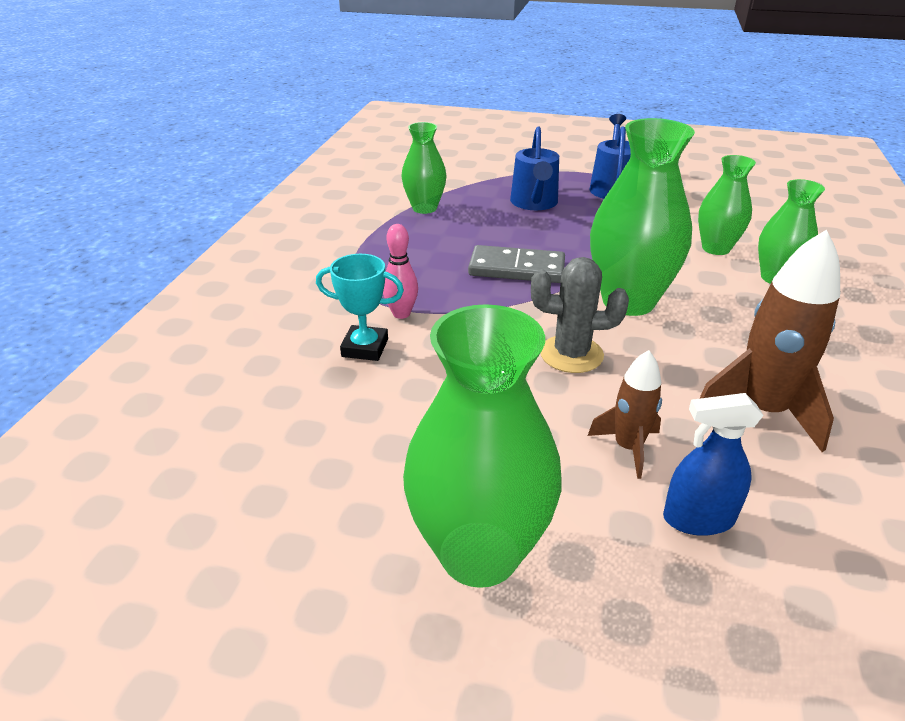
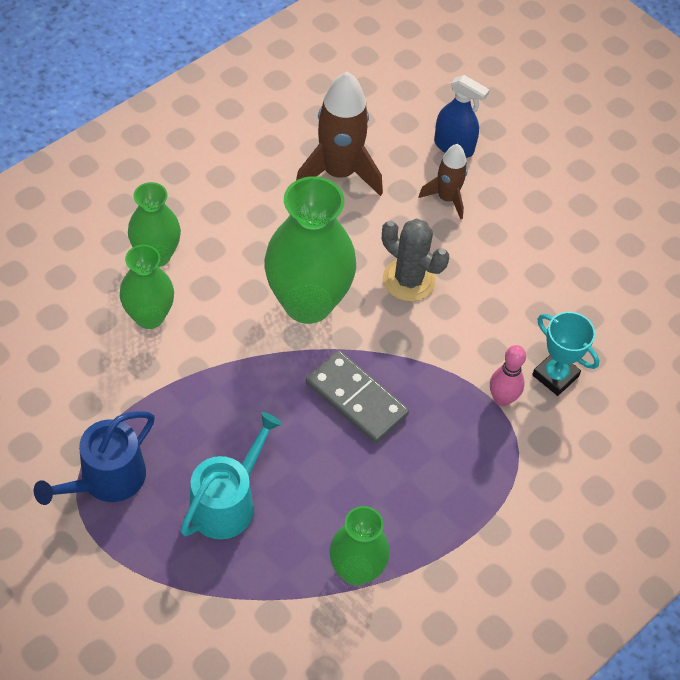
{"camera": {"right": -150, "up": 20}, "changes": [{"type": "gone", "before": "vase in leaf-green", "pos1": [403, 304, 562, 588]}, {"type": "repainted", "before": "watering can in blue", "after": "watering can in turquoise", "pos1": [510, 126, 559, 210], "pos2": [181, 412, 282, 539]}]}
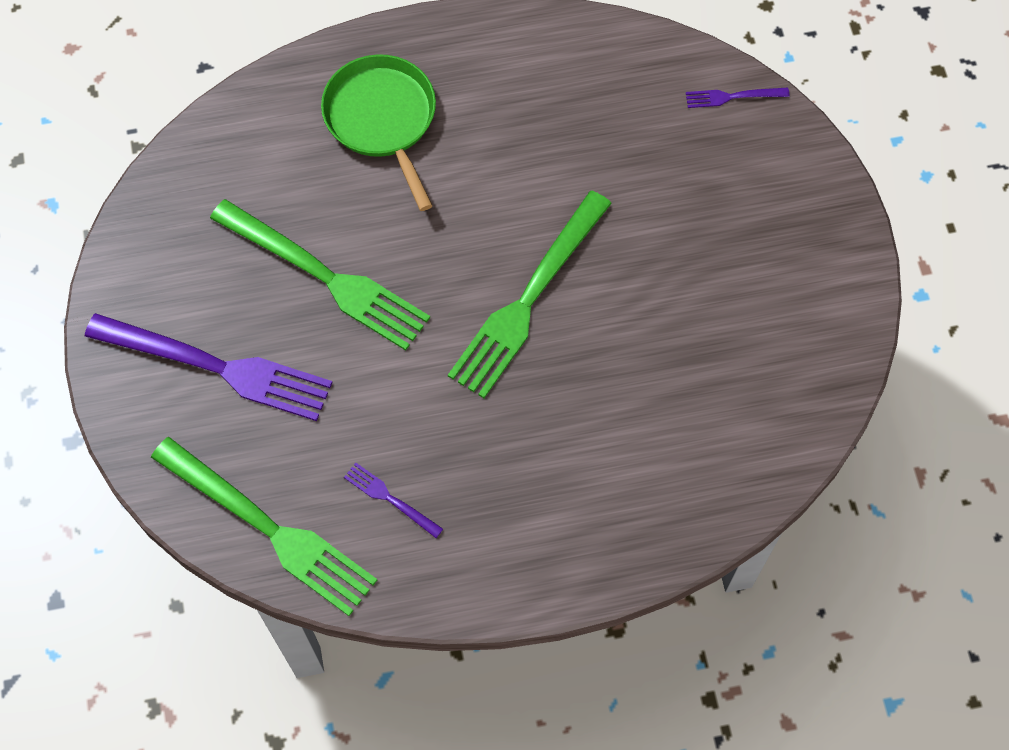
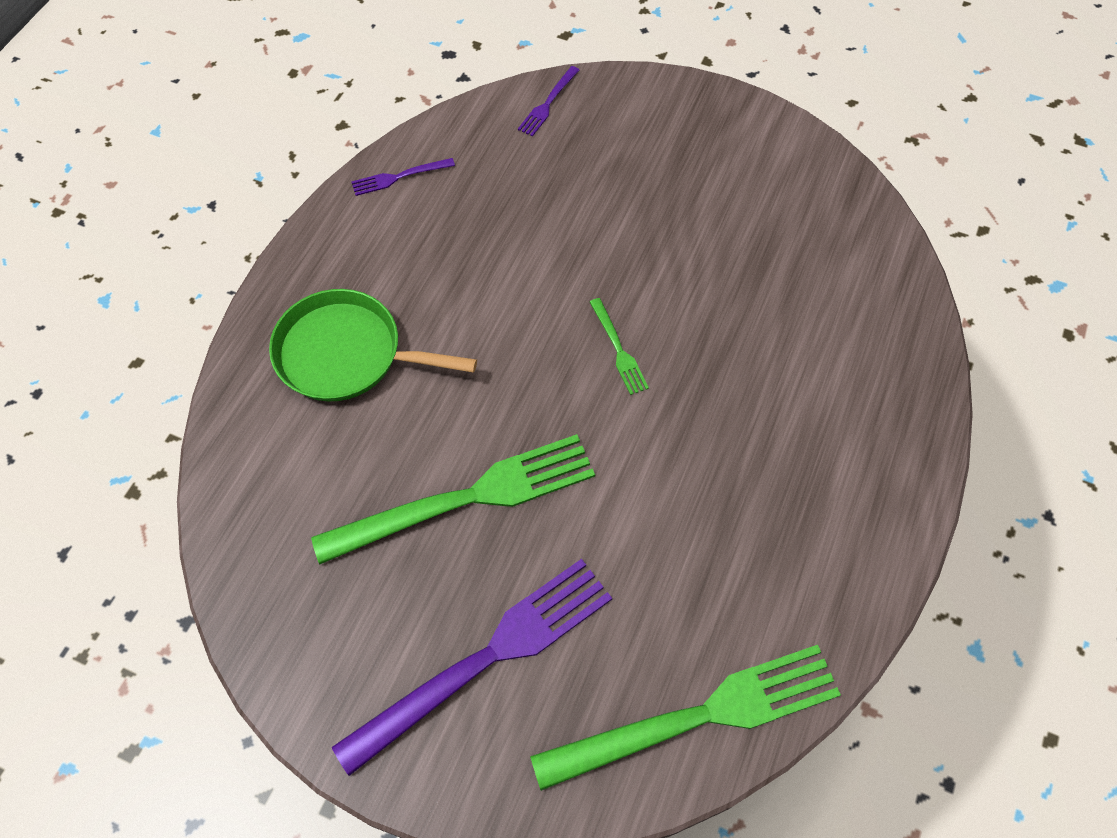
{"camera": {"right": -55, "up": -5}, "changes": [{"type": "shifted", "before": "table fork in purple", "pos1": [344, 463, 443, 538], "pos2": [351, 158, 455, 196]}, {"type": "scaled", "before": "table fork in leaf-green", "pos1": [448, 191, 612, 398], "pos2": [590, 298, 649, 395], "scale": 0.43}]}
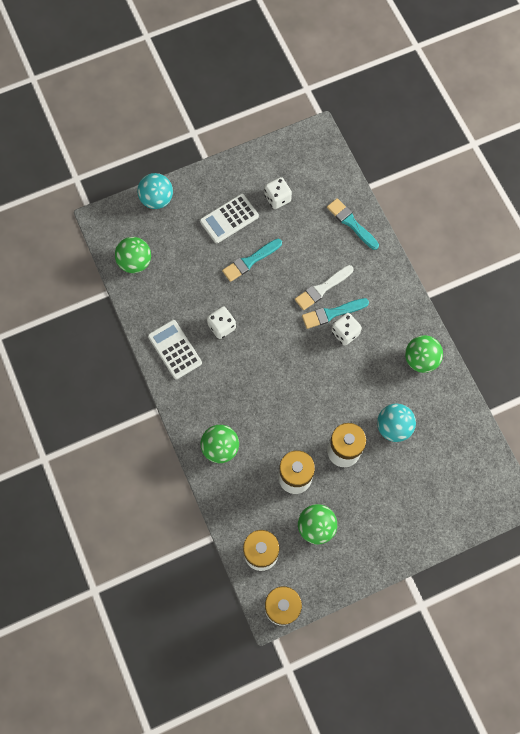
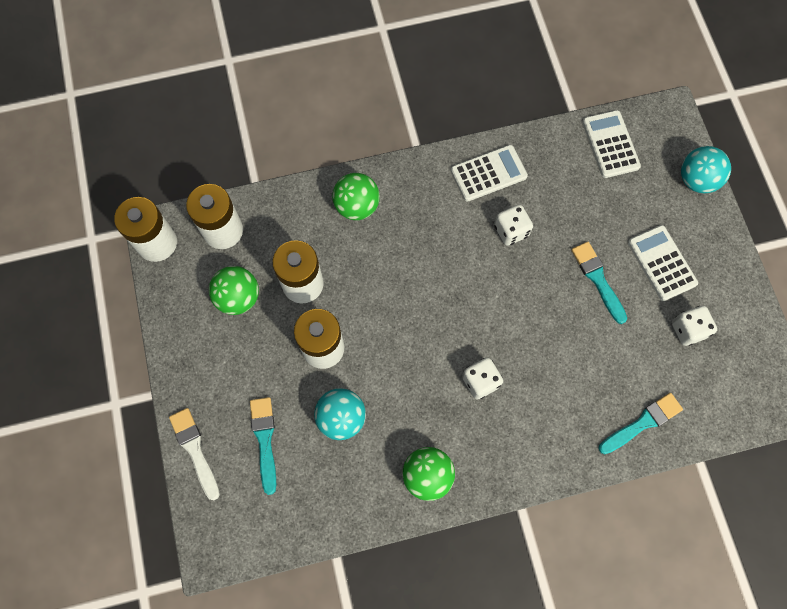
{"camera": {"right": 100, "up": 0}, "changes": [{"type": "shifted", "before": "brush in white", "pos1": [295, 265, 354, 310], "pos2": [169, 408, 220, 500]}, {"type": "shifted", "before": "brush in turquoise", "pos1": [302, 298, 369, 329], "pos2": [250, 397, 276, 495]}, {"type": "swapped", "before": "ball in leaf-green", "after": "adding machine in white", "pos1": [115, 237, 151, 273], "pos2": [582, 110, 641, 178]}]}
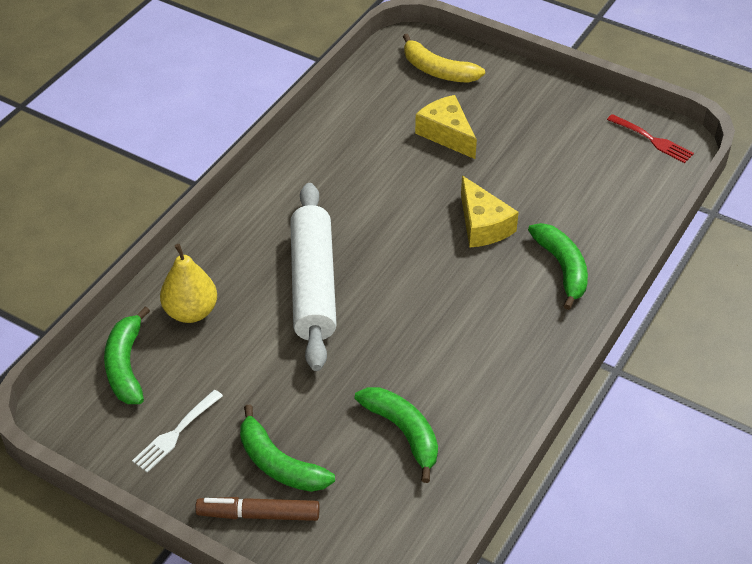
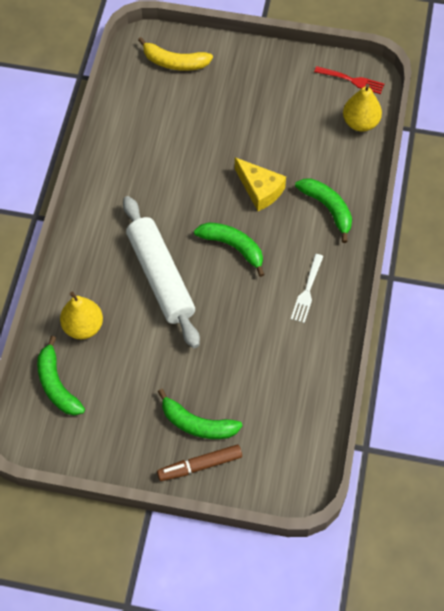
{"camera": {"right": -20, "up": 15}, "changes": [{"type": "gone", "before": "piece of cheese in bright yellow", "pos1": [415, 95, 477, 159]}, {"type": "new", "after": "pear fruit in bright yellow", "pos2": [343, 84, 382, 132]}, {"type": "shifted", "before": "table fork in white", "pos1": [132, 390, 223, 473], "pos2": [291, 254, 323, 323]}, {"type": "shifted", "before": "banana fruit in leaf-green", "pos1": [354, 387, 438, 483], "pos2": [194, 222, 265, 277]}]}
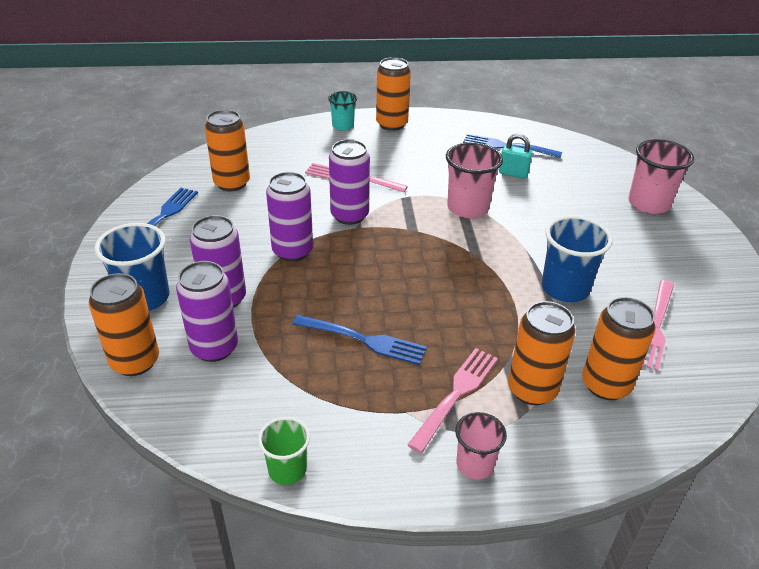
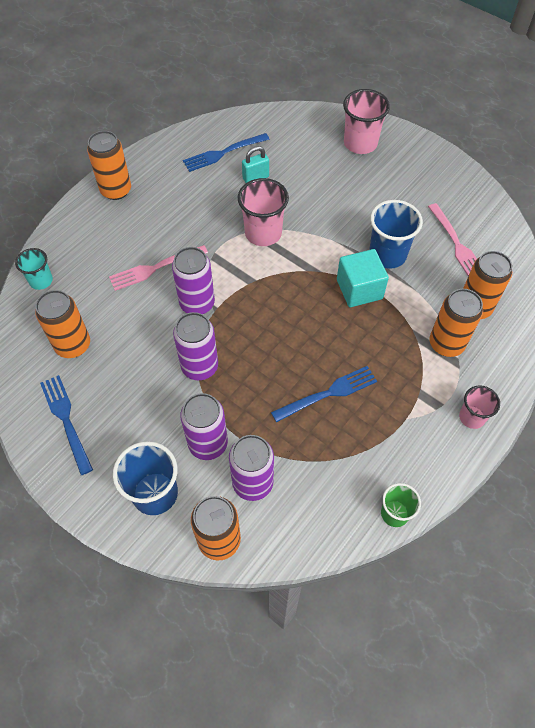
{"camera": {"right": -45, "up": 20}, "changes": [{"type": "gone", "before": "table fork in rosy", "pos1": [407, 348, 498, 453]}, {"type": "new", "after": "solid cube in turquoise", "pos2": [337, 249, 389, 307]}, {"type": "shifted", "before": "tumbler in turquoise", "pos1": [328, 91, 357, 131], "pos2": [15, 248, 53, 290]}]}
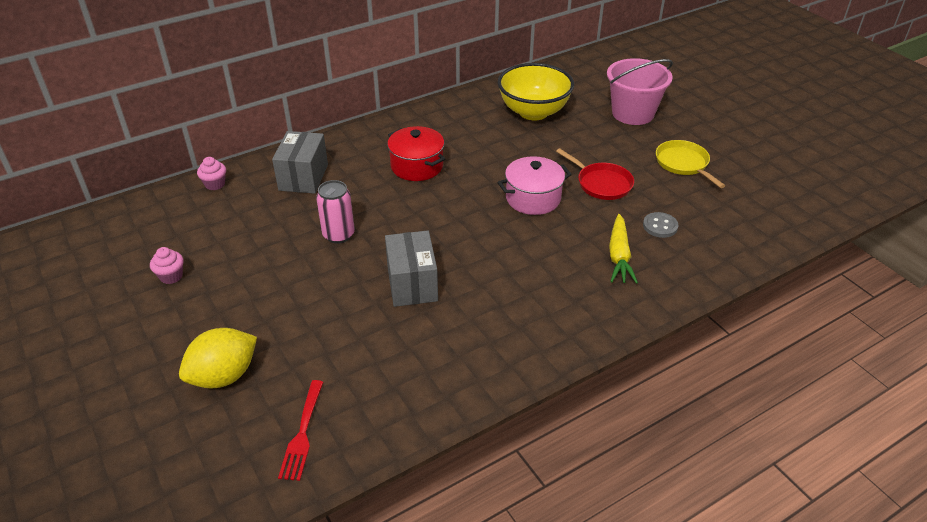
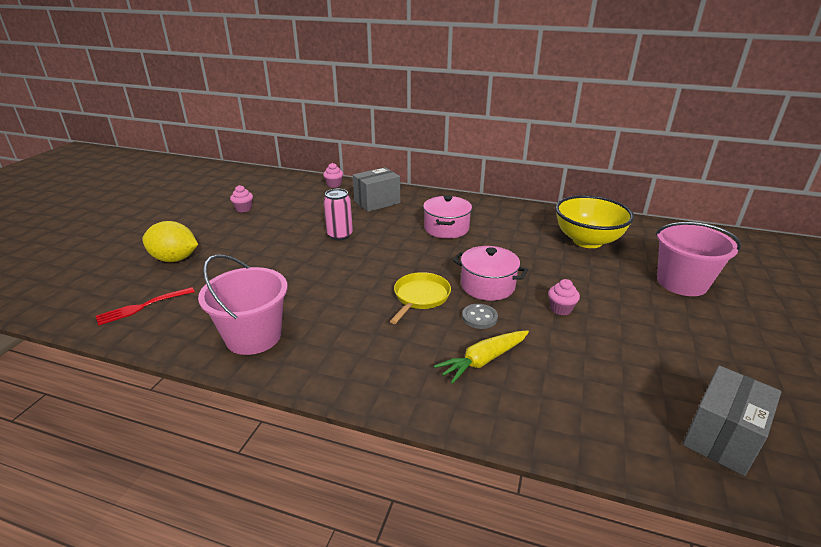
{"camera": {"right": 50, "up": -10}, "changes": [{"type": "new", "after": "bucket in rosy", "pos2": [198, 254, 288, 355]}, {"type": "shifted", "before": "parcel in gray", "pos1": [385, 231, 438, 307], "pos2": [683, 366, 781, 476]}, {"type": "shifted", "before": "shirt button in gray", "pos1": [643, 212, 678, 238], "pos2": [462, 304, 498, 329]}, {"type": "shifted", "before": "skillet in bright yellow", "pos1": [656, 140, 725, 188], "pos2": [390, 272, 451, 324]}, {"type": "swapped", "before": "skillet in red", "after": "fairy cake in rosy", "pos1": [556, 148, 634, 200], "pos2": [548, 279, 580, 315]}, {"type": "repainted", "before": "cooking pot in red", "after": "cooking pot in rosy", "pos1": [387, 126, 445, 181], "pos2": [423, 195, 472, 239]}]}
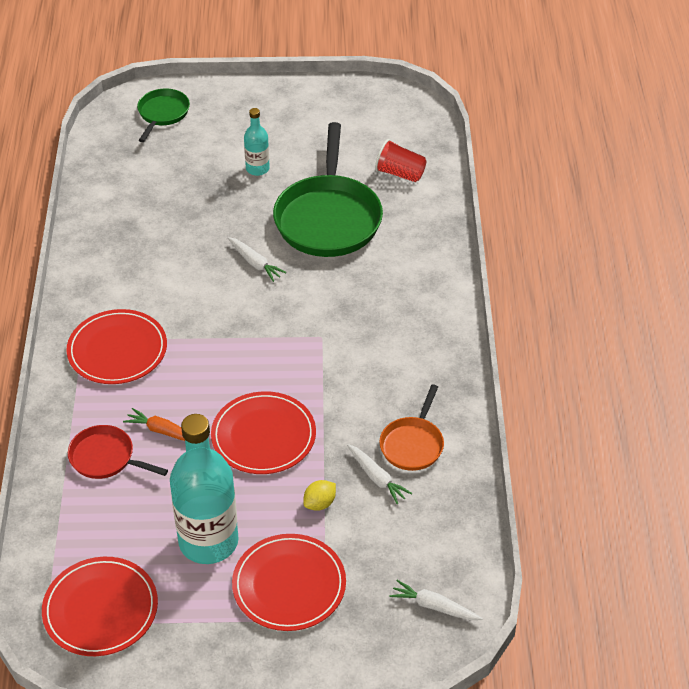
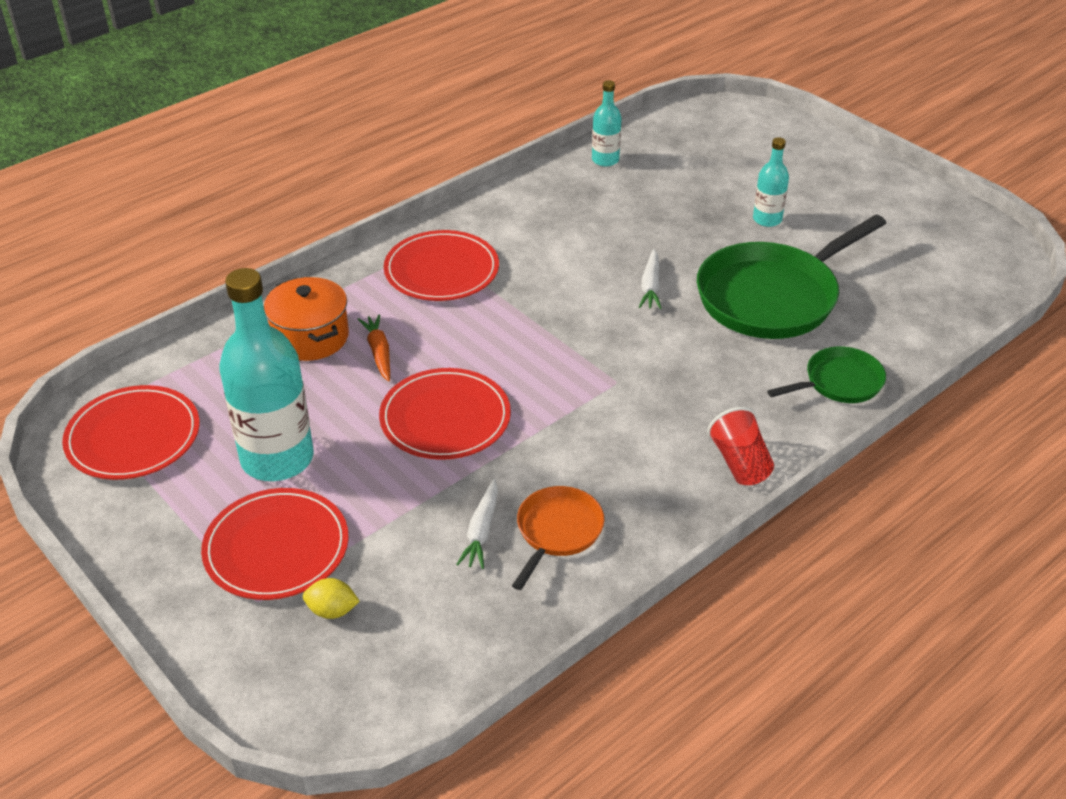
{"camera": {"right": 50, "up": -5}, "changes": [{"type": "gone", "before": "carrot in white", "pos1": [390, 580, 482, 620]}, {"type": "new", "after": "bottle in turquoise", "pos2": [592, 80, 622, 167]}, {"type": "shifted", "before": "skillet in leaf-green", "pos1": [137, 88, 190, 142], "pos2": [767, 346, 886, 403]}, {"type": "shifted", "before": "toy lemon in bright yellow", "pos1": [303, 480, 336, 511], "pos2": [303, 578, 360, 619]}, {"type": "shifted", "before": "tumbler in red", "pos1": [375, 139, 426, 182], "pos2": [707, 407, 774, 485]}, {"type": "swapped", "before": "skillet in red", "after": "cooking pot in orange", "pos1": [68, 425, 168, 479], "pos2": [264, 277, 349, 361]}, {"type": "rotated", "before": "skillet in orange", "pos1": [379, 384, 444, 471], "pos2": [512, 486, 604, 590], "turn": 135}]}
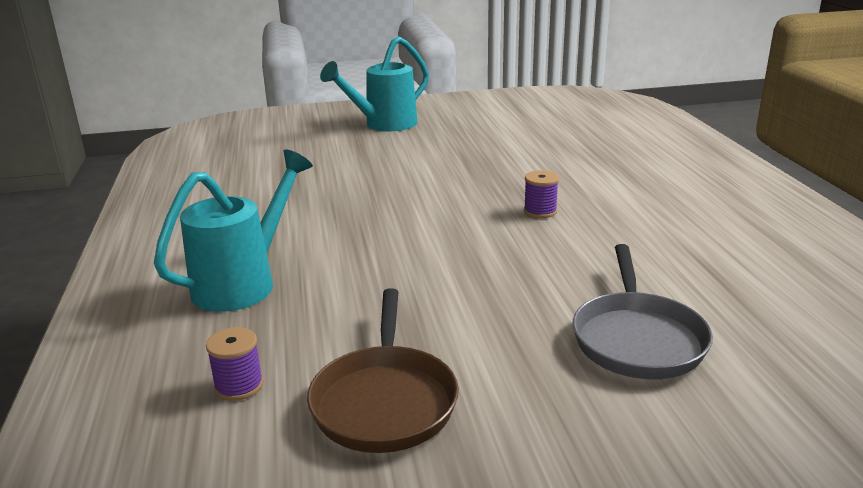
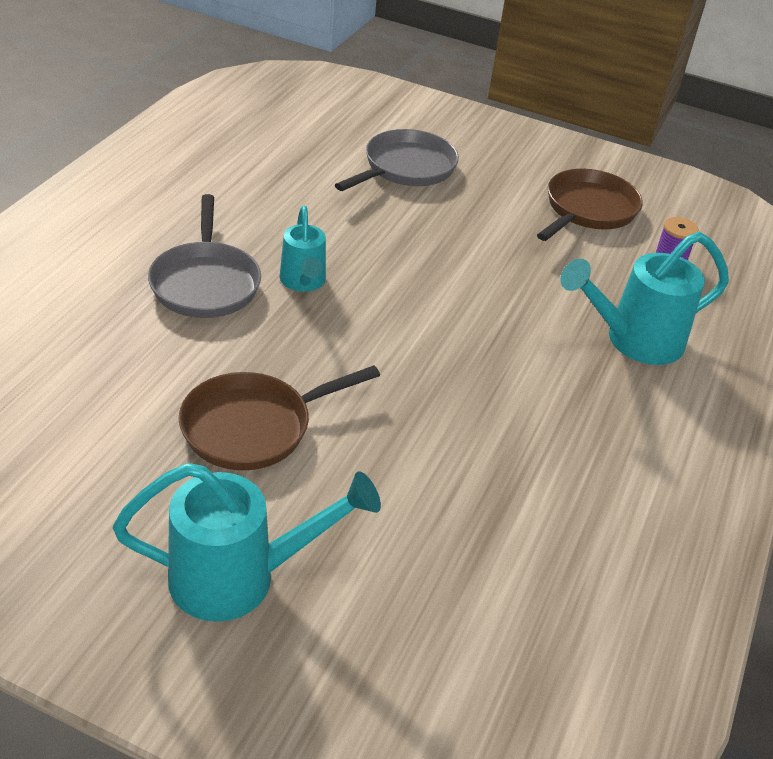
{"camera": {"right": -150, "up": 15}, "changes": [{"type": "new", "after": "skillet in gray", "pos2": [148, 194, 261, 318]}, {"type": "new", "after": "skillet in dark brown", "pos2": [178, 365, 380, 470]}, {"type": "swapped", "before": "spool in purple", "after": "watering can in turquoise", "pos1": [524, 170, 559, 218], "pos2": [280, 206, 326, 292]}]}
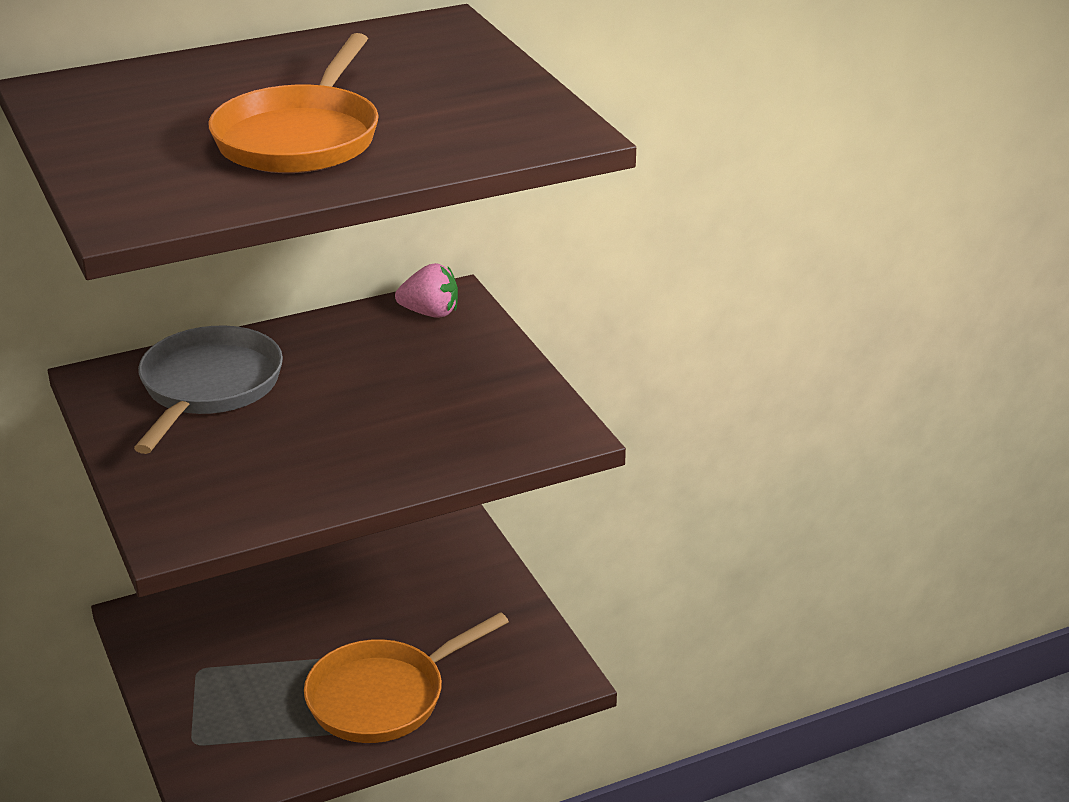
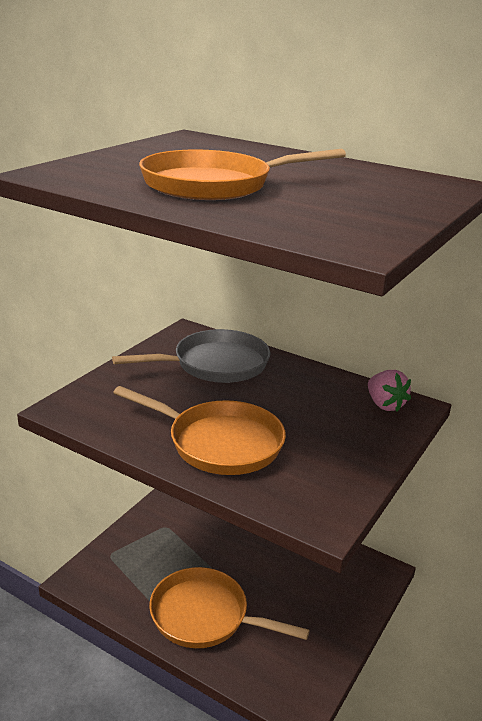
{"camera": {"right": 55, "up": -5}, "changes": [{"type": "new", "after": "skillet in orange", "pos2": [113, 386, 286, 475]}]}
